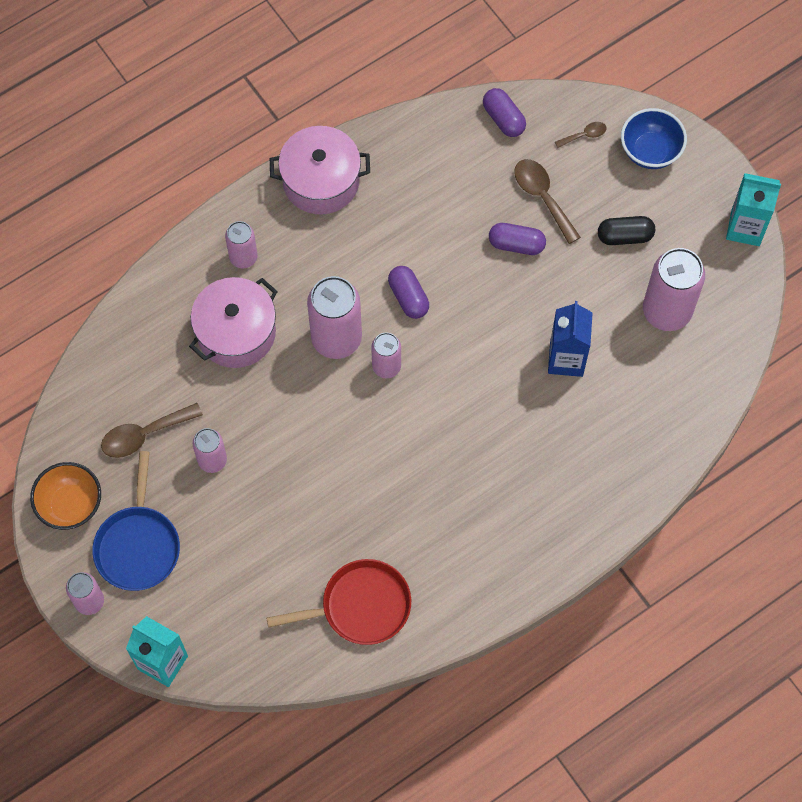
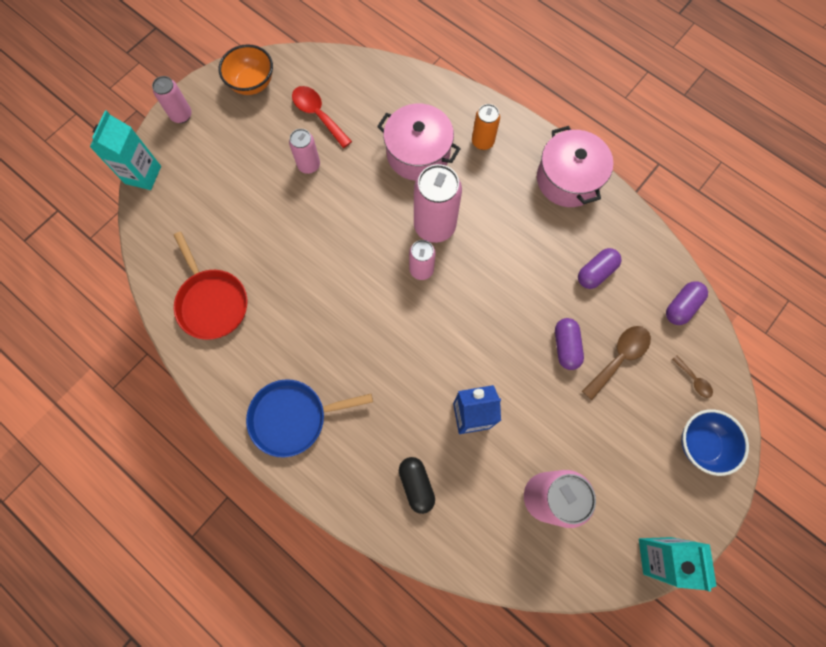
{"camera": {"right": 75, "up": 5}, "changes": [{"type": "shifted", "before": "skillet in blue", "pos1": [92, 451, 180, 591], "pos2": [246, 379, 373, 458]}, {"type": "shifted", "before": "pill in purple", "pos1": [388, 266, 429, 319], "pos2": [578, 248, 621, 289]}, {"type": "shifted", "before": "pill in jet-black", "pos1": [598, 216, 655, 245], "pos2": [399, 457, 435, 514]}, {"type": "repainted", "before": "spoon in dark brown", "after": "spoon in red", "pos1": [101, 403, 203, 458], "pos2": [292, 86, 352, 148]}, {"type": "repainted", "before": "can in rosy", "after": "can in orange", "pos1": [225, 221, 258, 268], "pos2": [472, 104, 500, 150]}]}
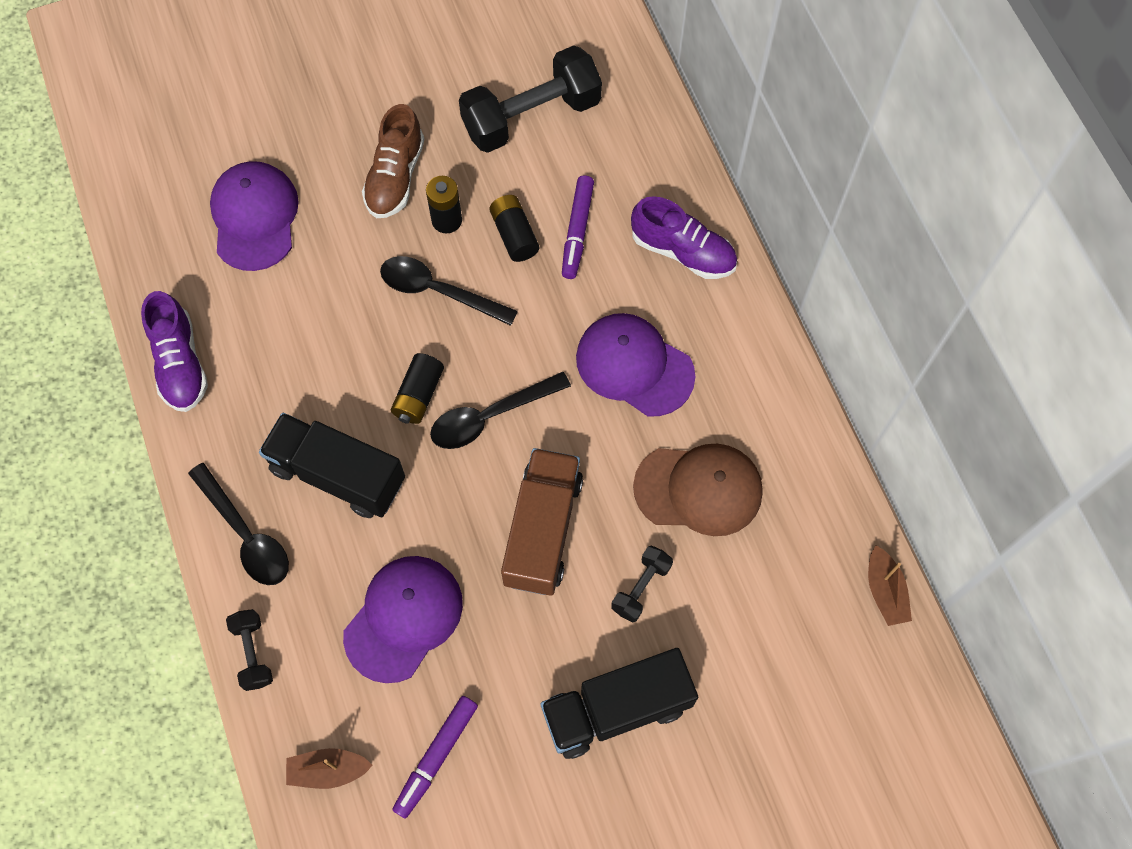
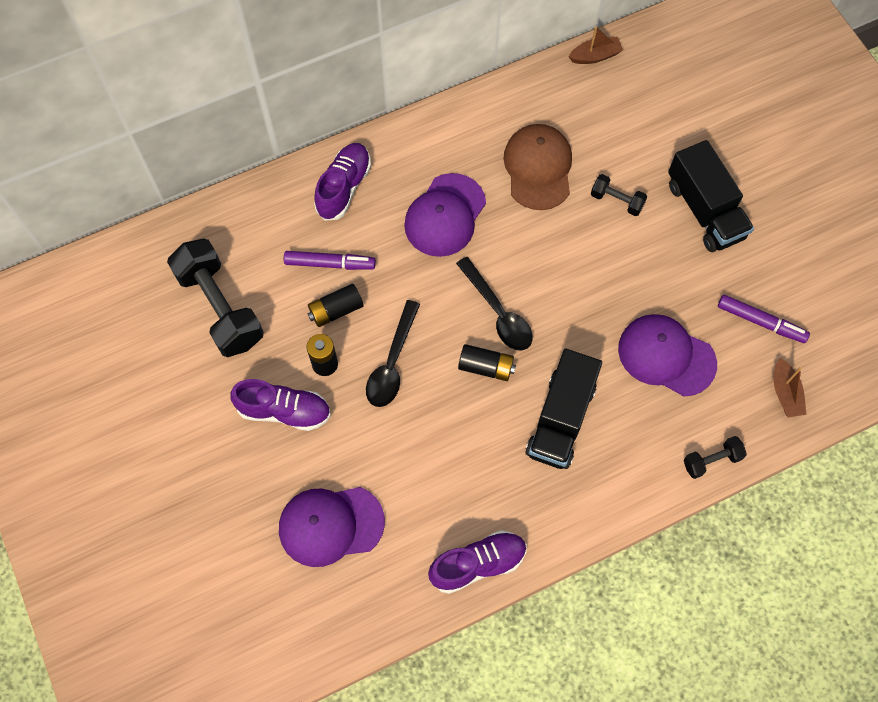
{"camera": {"right": -95, "up": 0}, "changes": [{"type": "gone", "before": "spoon in jet-black", "pos1": [188, 463, 289, 585]}, {"type": "gone", "before": "lorry in dark brown", "pos1": [501, 448, 583, 596]}, {"type": "repainted", "before": "lace-up shoe in dark brown", "after": "lace-up shoe in purple", "pos1": [362, 104, 424, 218], "pos2": [230, 379, 331, 431]}]}
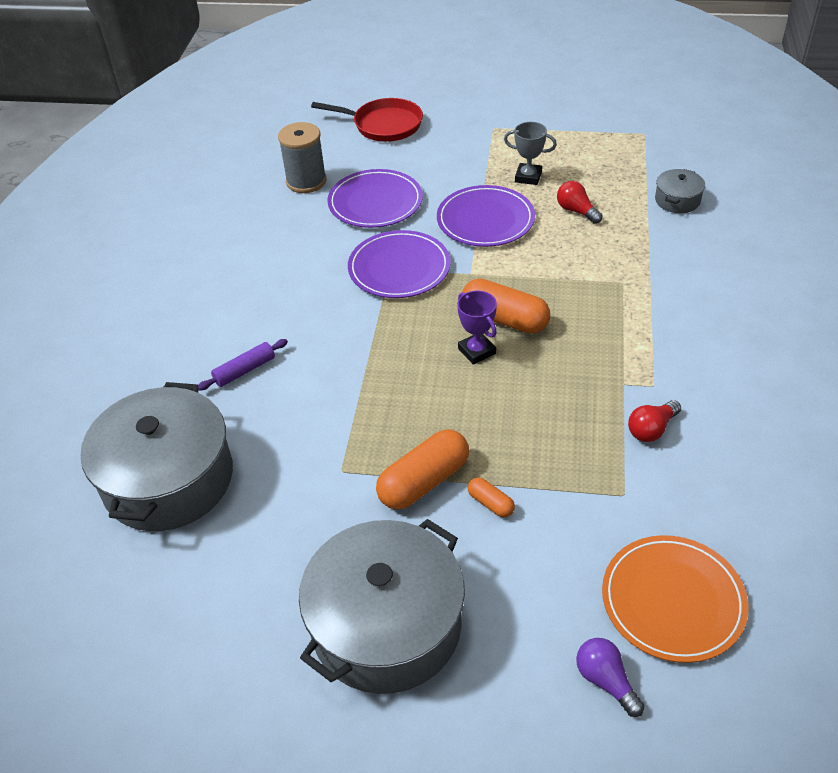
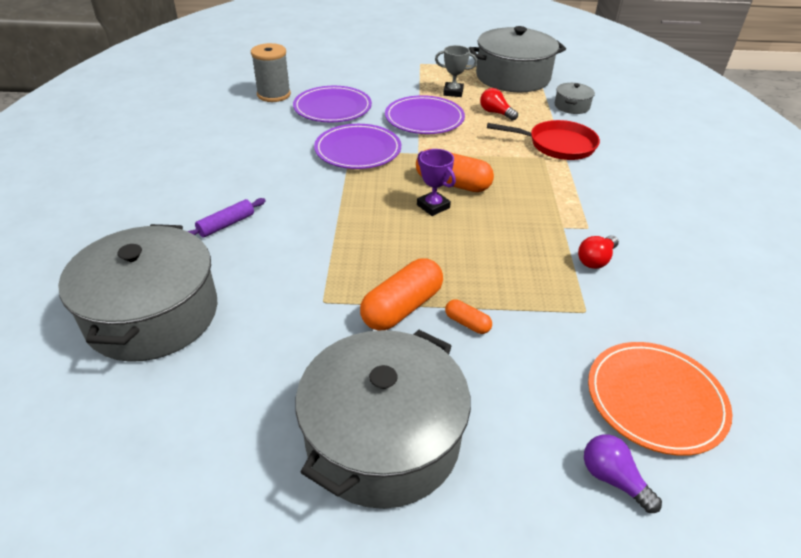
{"camera": {"right": -10, "up": -5}, "changes": [{"type": "new", "after": "cooking pot in gray", "pos2": [468, 26, 566, 92]}, {"type": "shifted", "before": "skillet in red", "pos1": [311, 98, 423, 142], "pos2": [487, 120, 600, 160]}]}
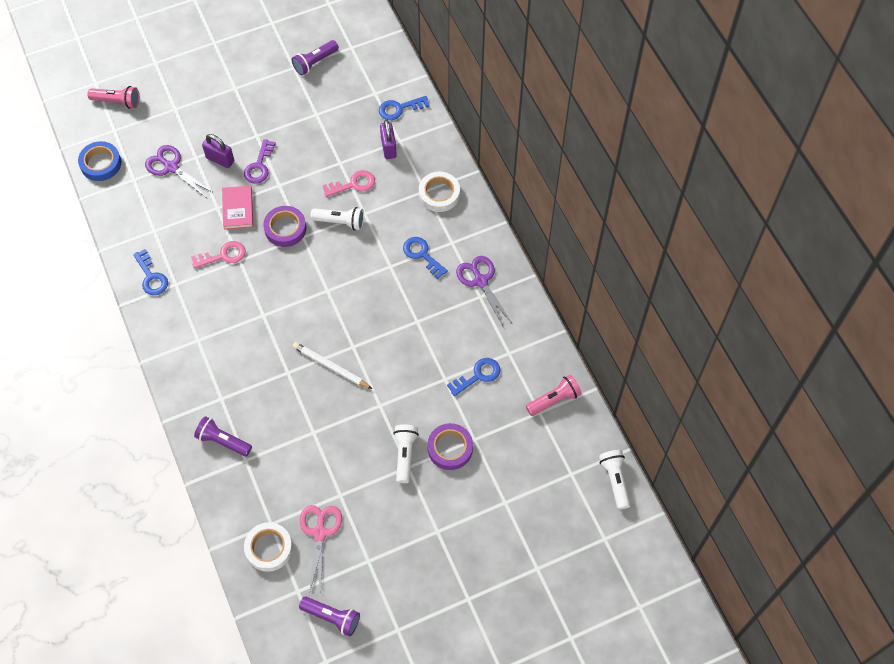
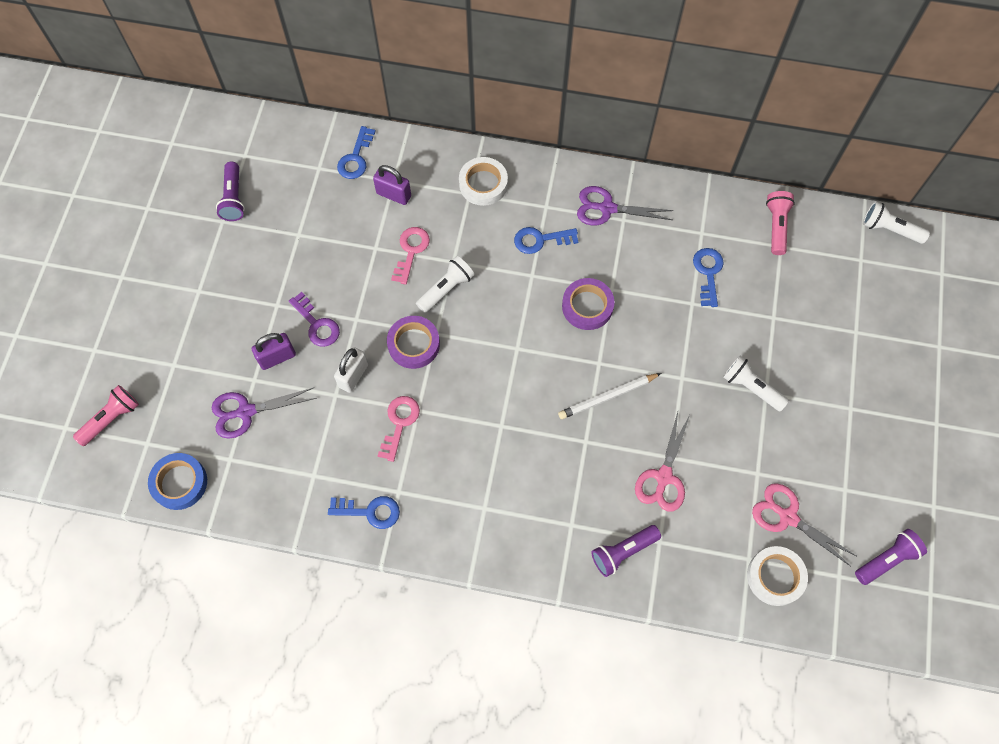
{"camera": {"right": -55, "up": 5}, "changes": [{"type": "new", "after": "scissors in rosy", "pos2": [635, 412, 690, 512]}, {"type": "shifted", "before": "roll of tape in purple", "pos1": [427, 423, 473, 470], "pos2": [562, 278, 614, 330]}, {"type": "swapped", "before": "book in rosy", "after": "small lock in white", "pos1": [222, 185, 253, 230], "pos2": [334, 347, 368, 393]}]}
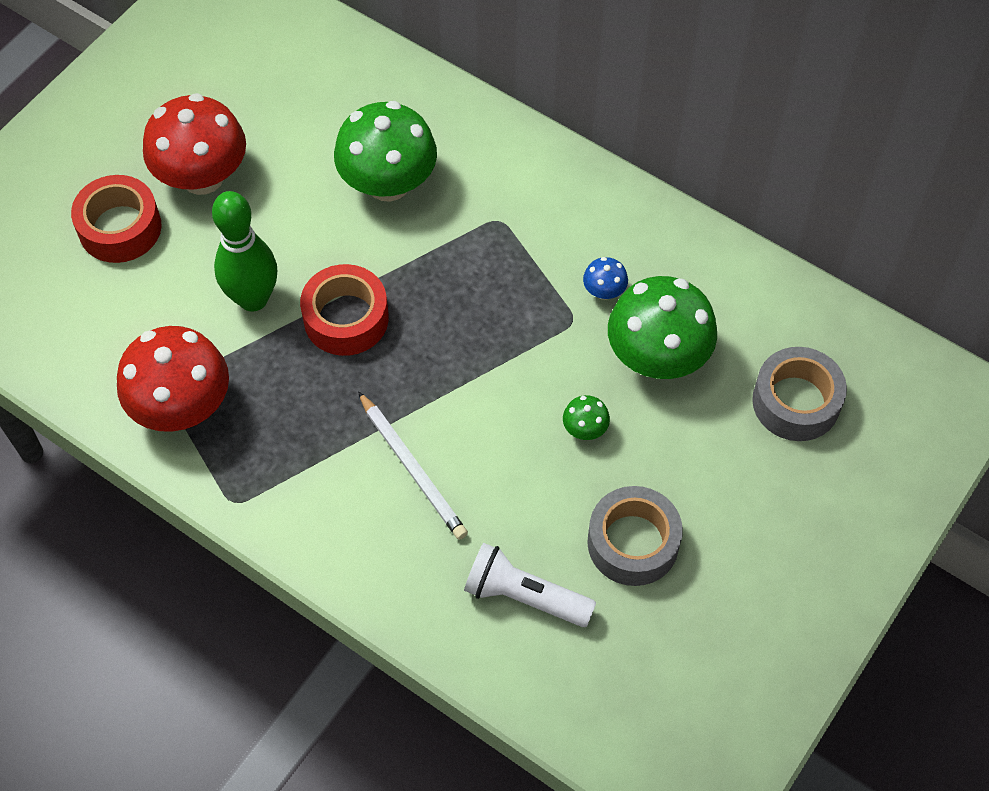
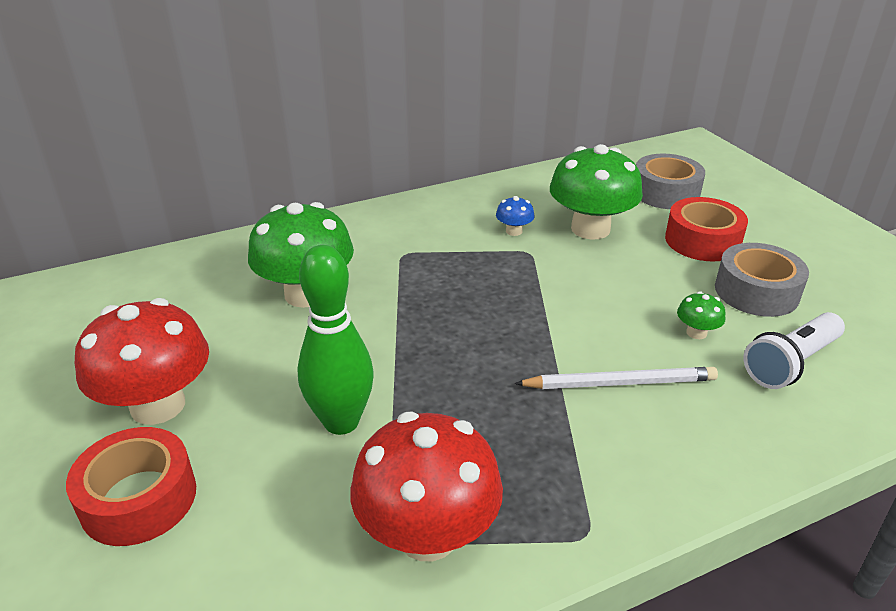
{"camera": {"right": -60, "up": -25}, "changes": [{"type": "shifted", "before": "roll of tape in red", "pos1": [300, 264, 389, 356], "pos2": [665, 197, 748, 261]}, {"type": "shifted", "before": "toadstool in leaf-green", "pos1": [563, 395, 610, 440], "pos2": [677, 292, 725, 339]}]}
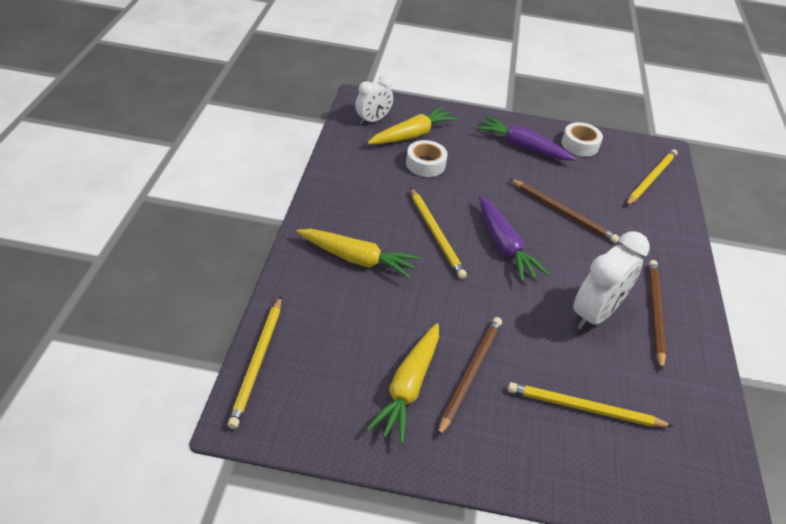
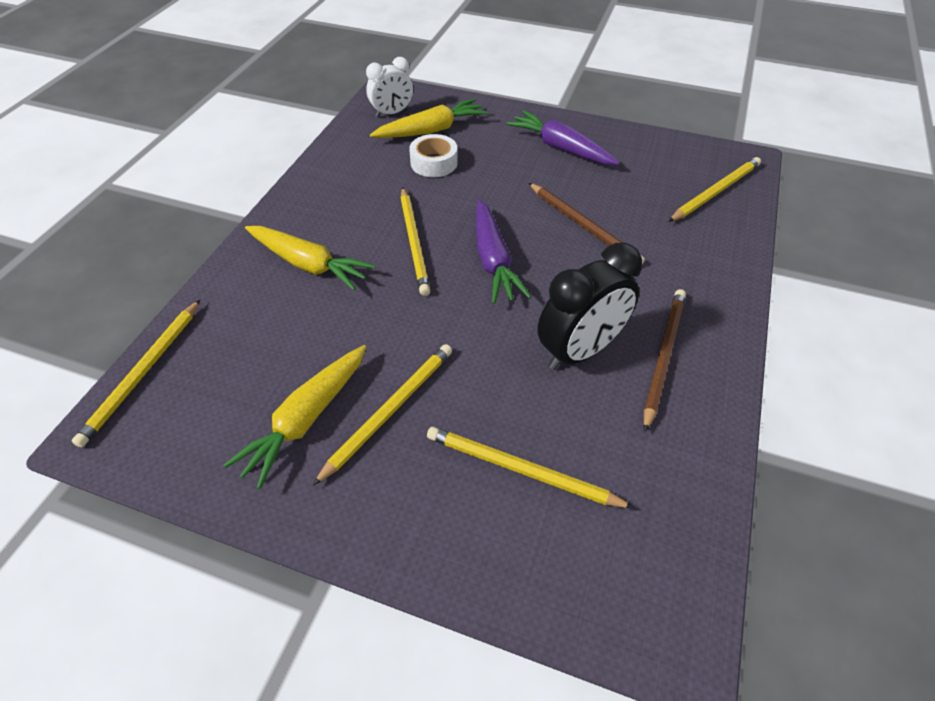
{"camera": {"right": 15, "up": 5}, "changes": [{"type": "gone", "before": "roll of tape in white", "pos1": [562, 122, 603, 156]}, {"type": "repainted", "before": "wooden pencil in dark brown", "after": "wooden pencil in bright yellow", "pos1": [437, 317, 502, 437], "pos2": [313, 344, 452, 486]}, {"type": "repainted", "before": "bedside clock in white", "after": "bedside clock in jet-black", "pos1": [573, 231, 650, 330], "pos2": [537, 242, 642, 370]}]}
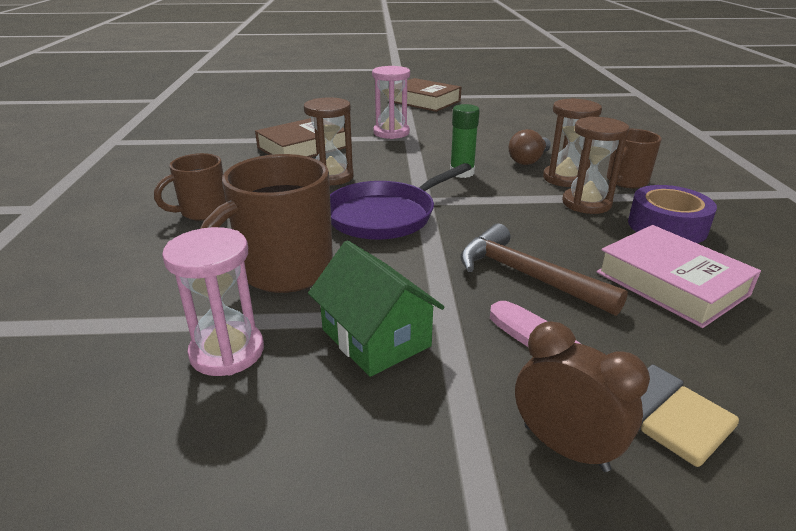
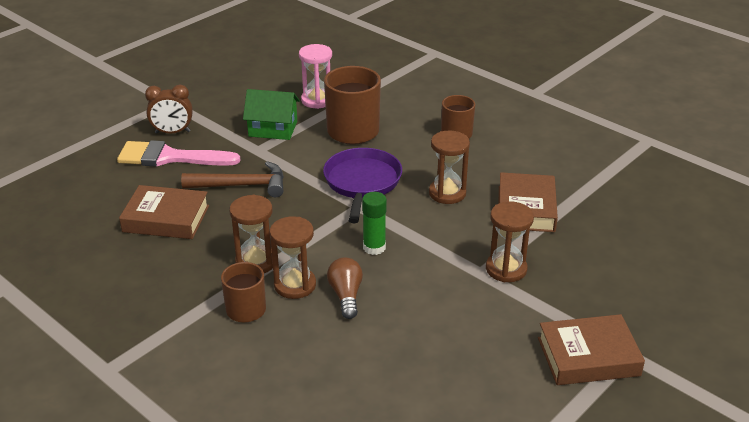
{"camera": {"right": 135, "up": 5}, "changes": [{"type": "gone", "before": "roll of tape in purple", "pos1": [628, 185, 717, 243]}, {"type": "repainted", "before": "hourglass in rosy", "after": "hourglass in dark brown", "pos1": [372, 66, 410, 139], "pos2": [486, 201, 534, 282]}, {"type": "repainted", "before": "book in rosy", "after": "book in dark brown", "pos1": [597, 225, 761, 328], "pos2": [119, 185, 209, 239]}]}
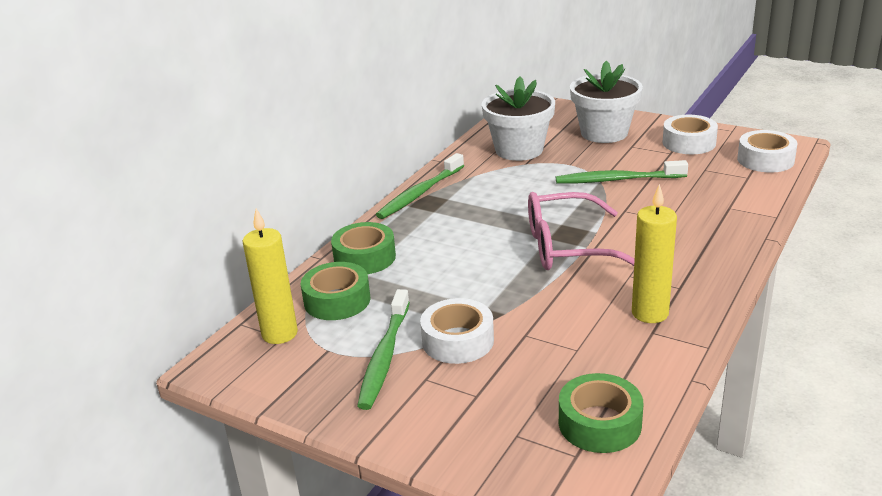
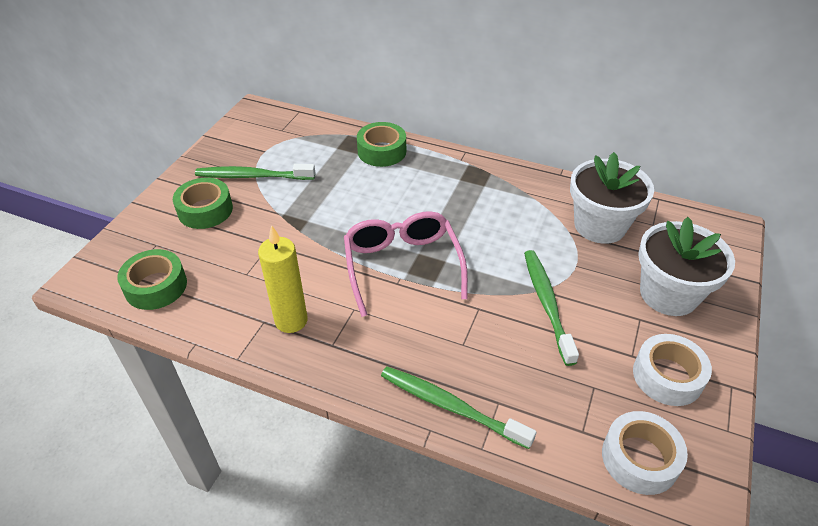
{"camera": {"right": 80, "up": 15}, "changes": [{"type": "gone", "before": "candle in bright yellow", "pos1": [243, 208, 298, 344]}, {"type": "gone", "before": "roll of tape in white", "pos1": [420, 298, 494, 364]}, {"type": "shifted", "before": "roll of tape in leaf-green", "pos1": [301, 262, 370, 320], "pos2": [173, 178, 233, 229]}, {"type": "shifted", "before": "dental brush in leaf-green", "pos1": [376, 153, 464, 219], "pos2": [381, 366, 536, 449]}]}
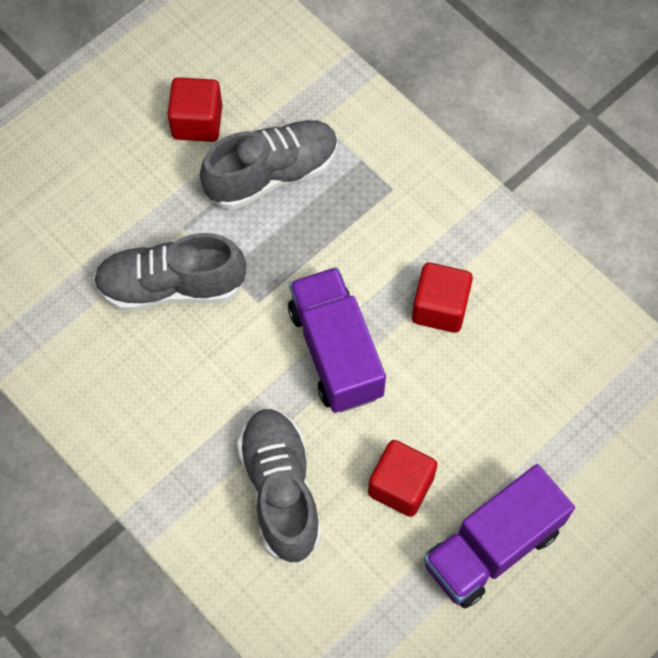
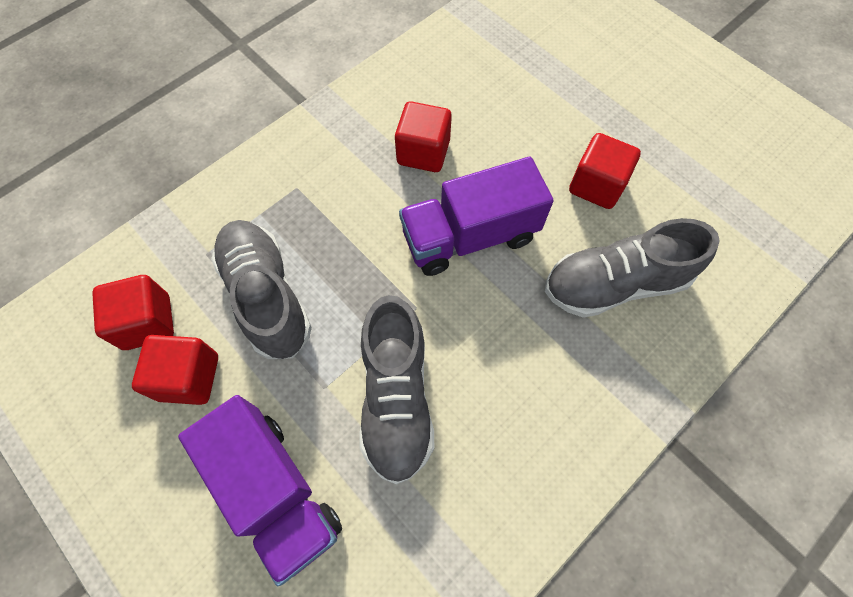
{"camera": {"right": -90, "up": 0}, "changes": [{"type": "new", "after": "solid cube in red", "pos2": [92, 275, 174, 350]}, {"type": "shifted", "before": "lorry in purple", "pos1": [424, 464, 575, 609], "pos2": [178, 395, 342, 586]}]}
